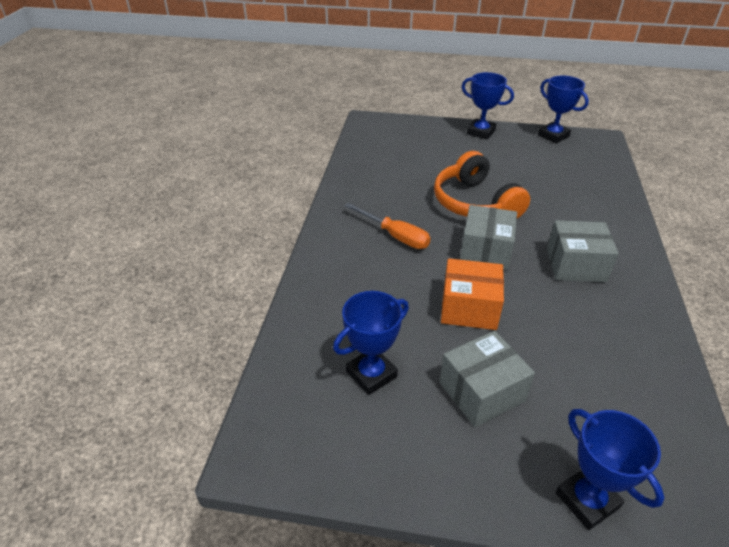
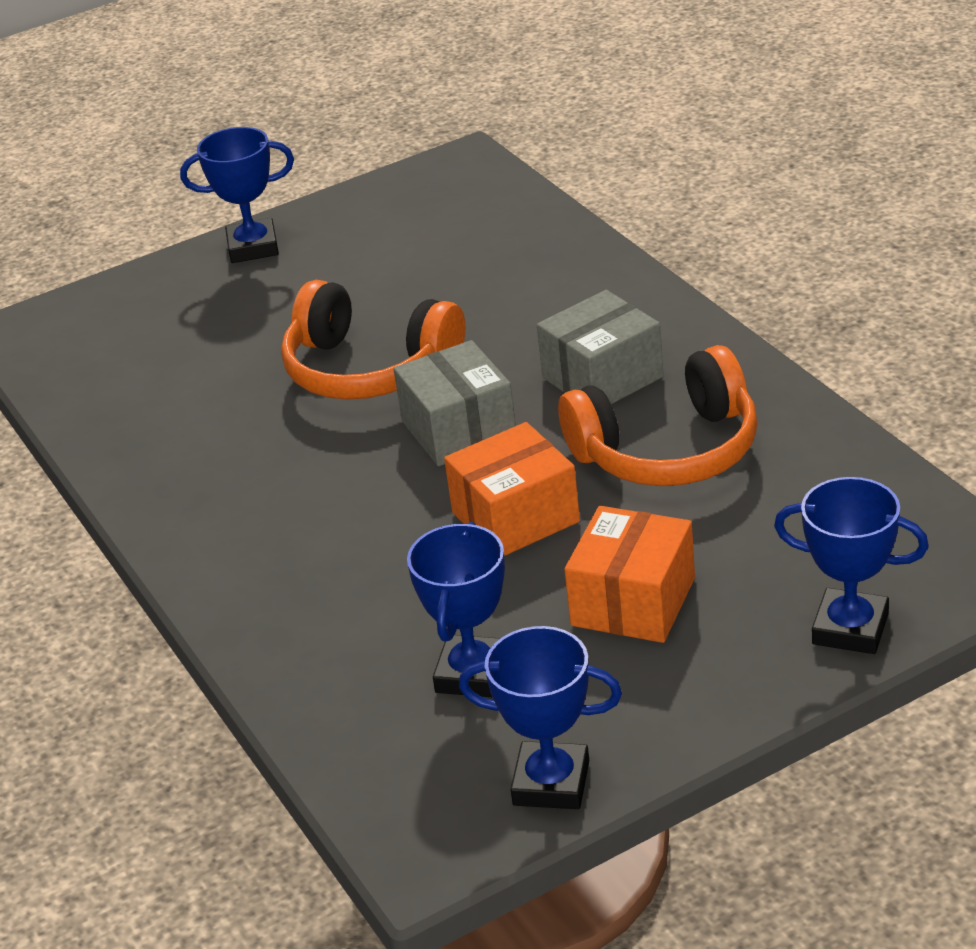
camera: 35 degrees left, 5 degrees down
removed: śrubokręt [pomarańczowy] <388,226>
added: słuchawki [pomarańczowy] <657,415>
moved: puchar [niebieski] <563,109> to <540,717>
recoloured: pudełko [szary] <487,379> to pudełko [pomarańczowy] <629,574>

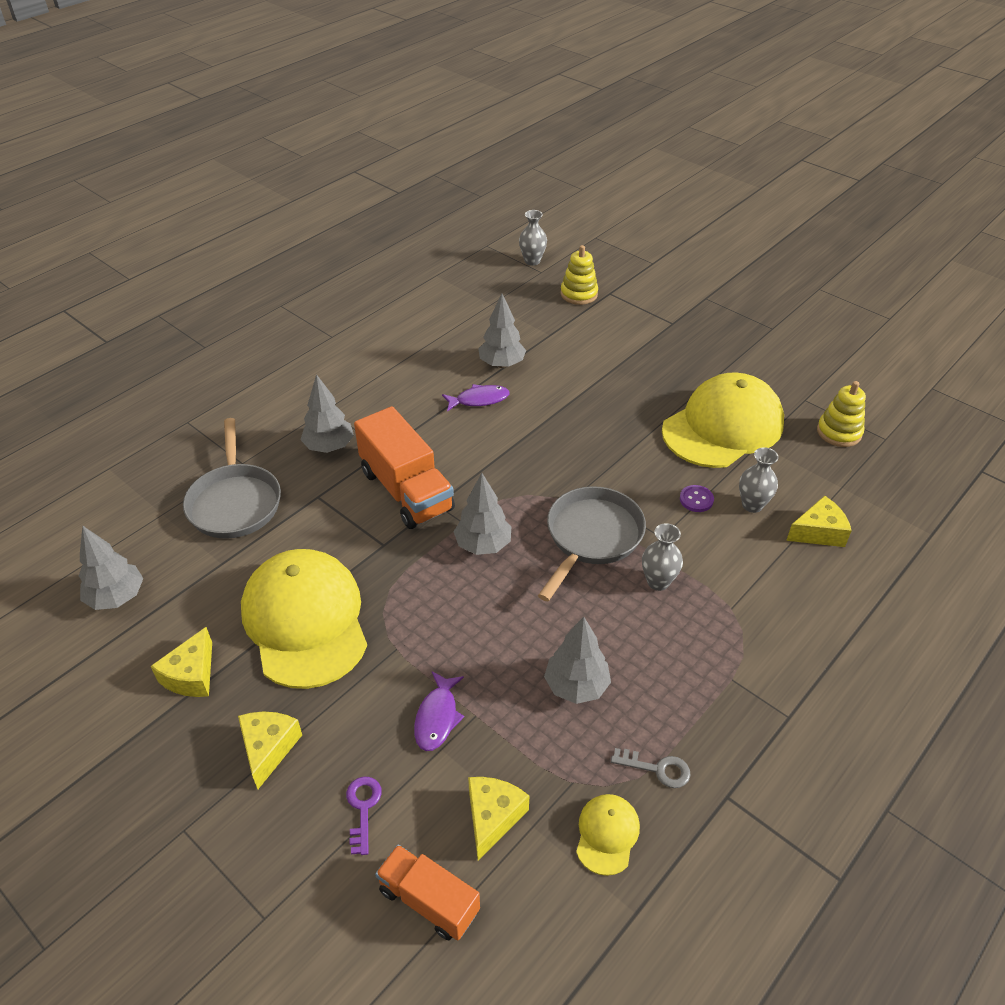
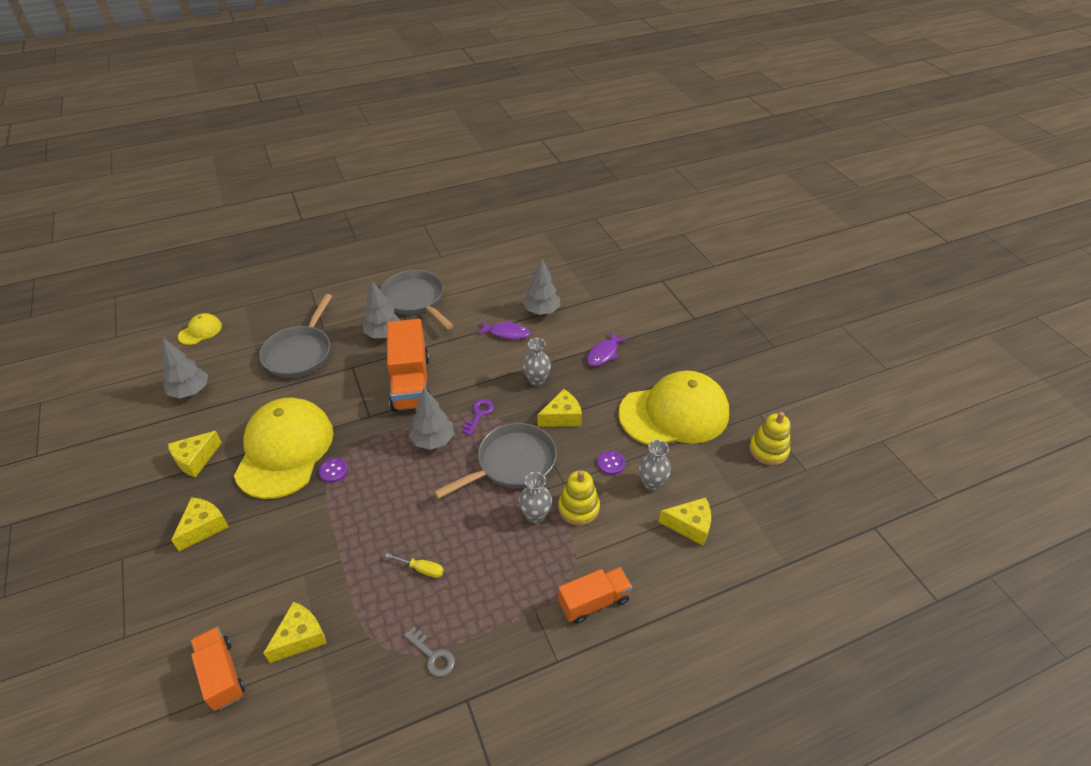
camera: 25 degrees right, 0 degrees up
added: guzik [fioletowy] <333,470>; patelnia [szary] <417,299>; ser [żółty] <560,408>; ciężarówka [pomarańczowy] <595,595>
moved: czapka [żółty] <608,835> to <200,329>; klucz [fioletowy] <364,816> to <478,417>; wazon [szary] <533,237> to <537,362>; zabawka nakładanka [żółty] <579,275> to <579,497>; ryba [fioletowy] <439,711> to <607,349>
replaced: drzewko [szary] <577,660> to śrubokręt [żółty] <414,565>

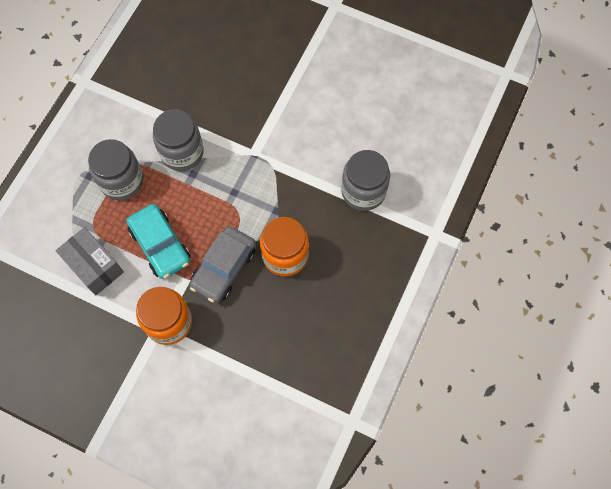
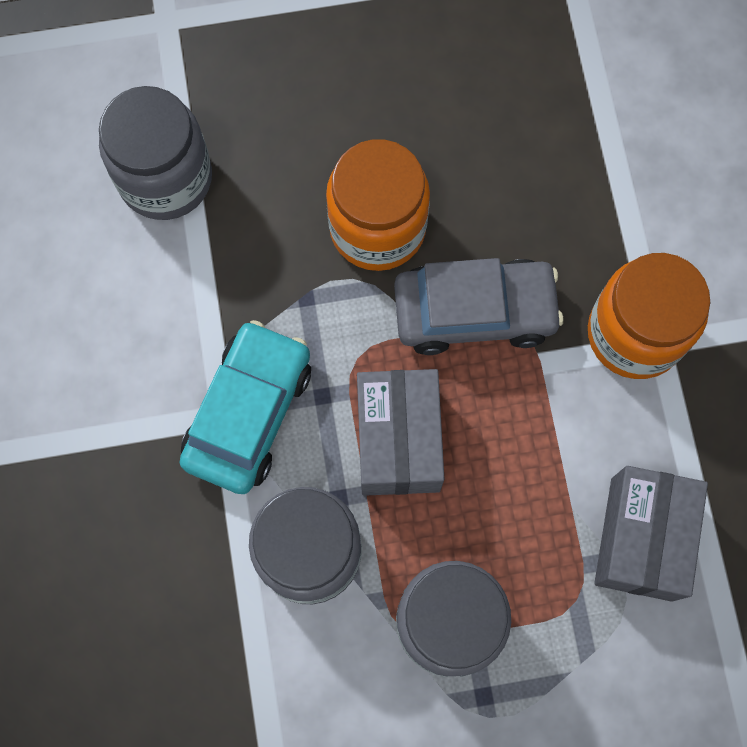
camera: 125 degrees left, 5 degrees up
added: pudełko [szary] <401,432>
moved: samochód [turkusowy] <158,241> to <245,407>

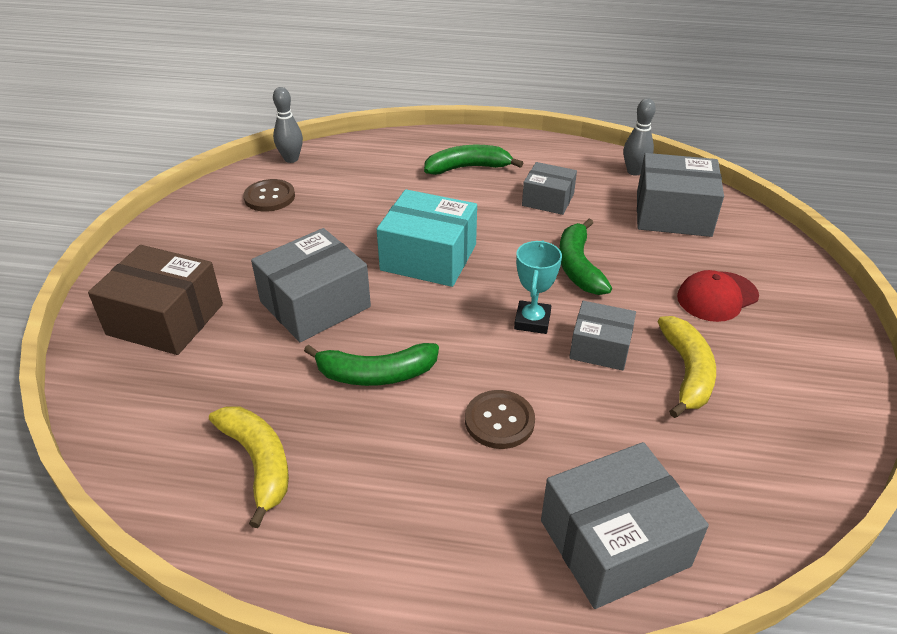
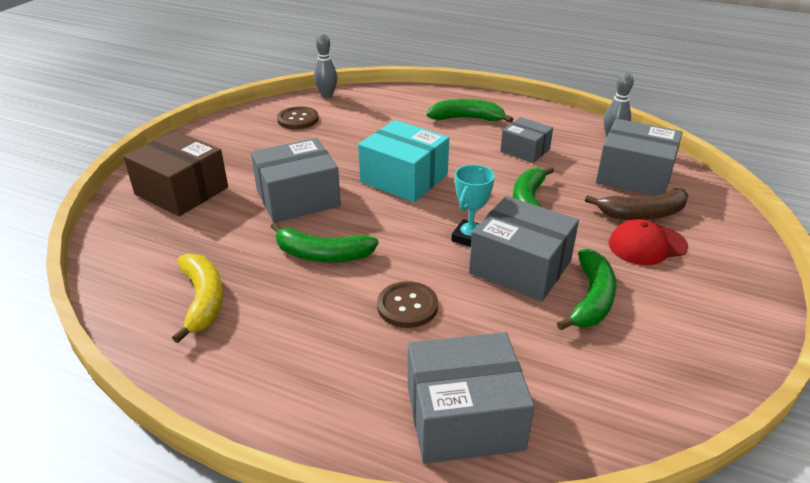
camera: 15 degrees right, 5 degrees down
added: banan [brązowy] <636,204>
recoloured: banan [żółty] <687,367> to banan [zielony] <587,289>
resized: pudełko [szary] <602,336> = <524,249> x1.64

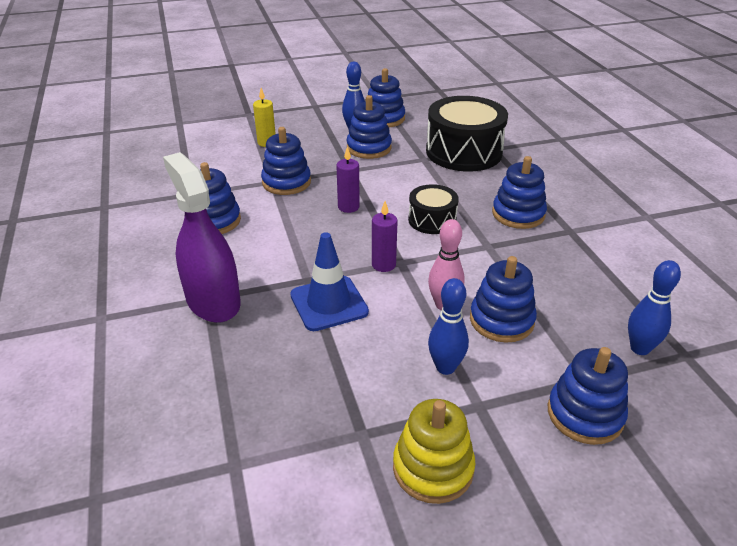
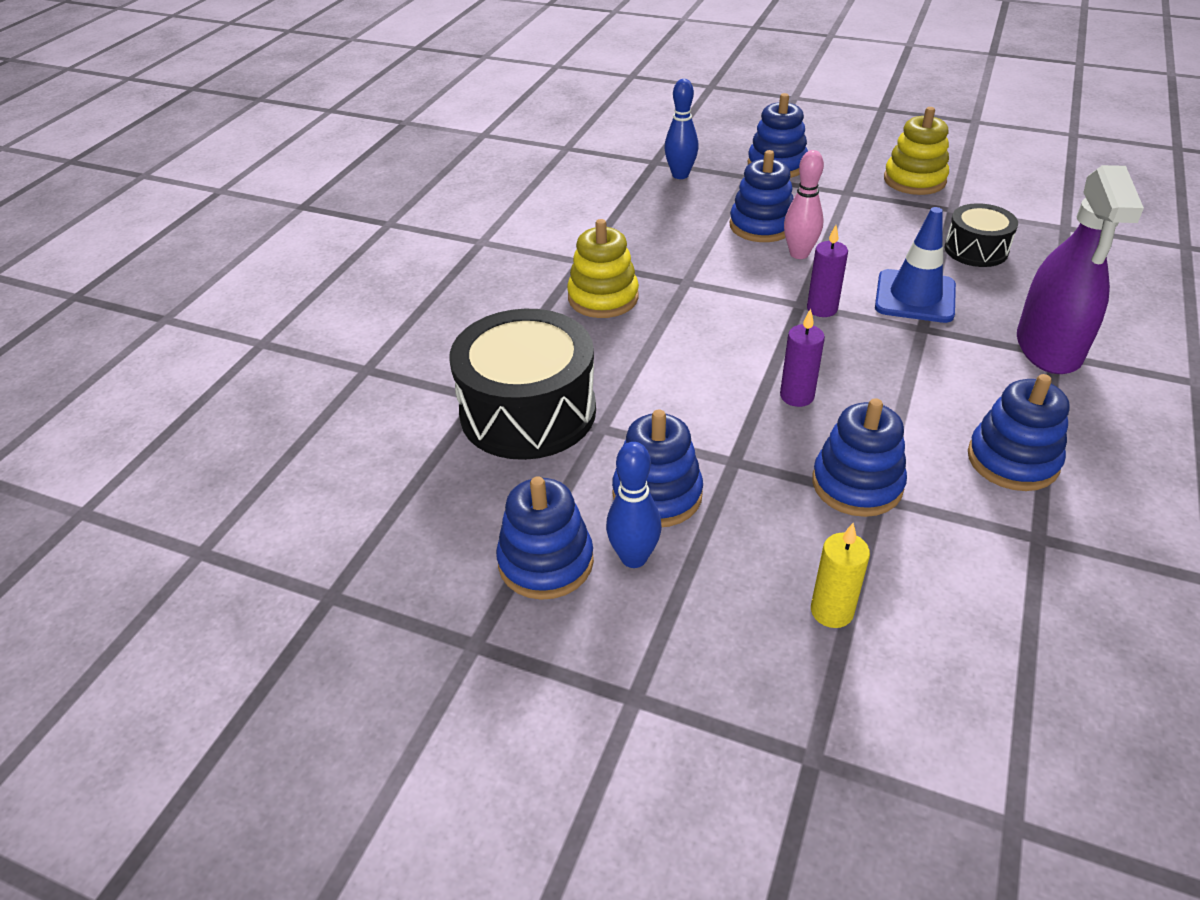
camera: 140 degrees left, 5 degrees up
removed: kręgiel [niebieski] <448,326>
moved: bęben [czarny] <433,209> to <981,235>
recoloured: zabawka nakładanka [niebieski] <519,192> to zabawka nakładanka [żółty] <603,268>

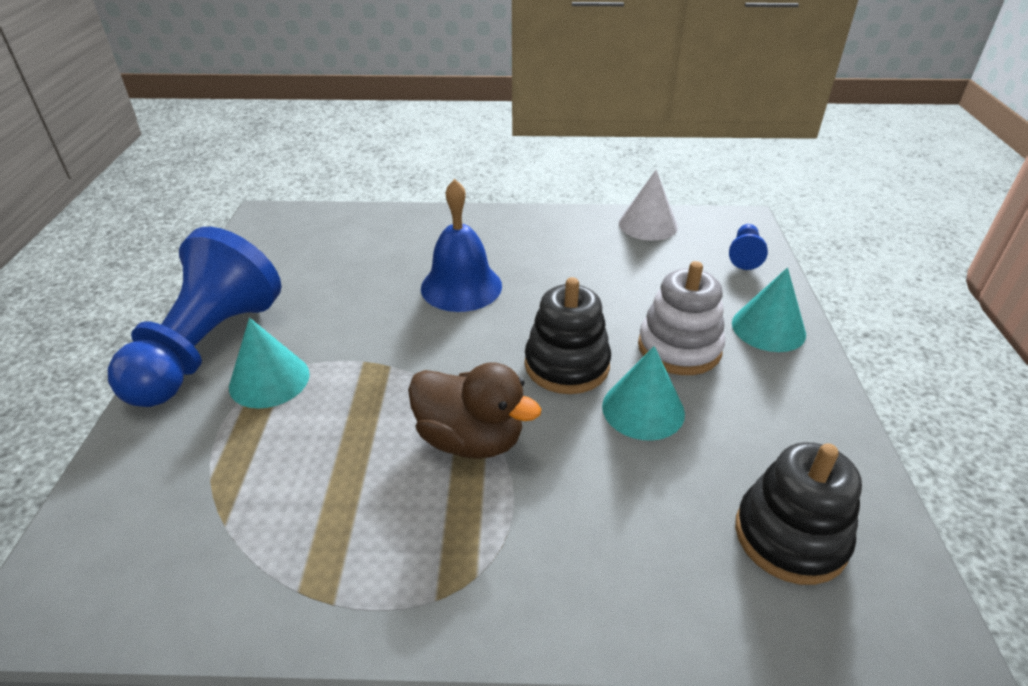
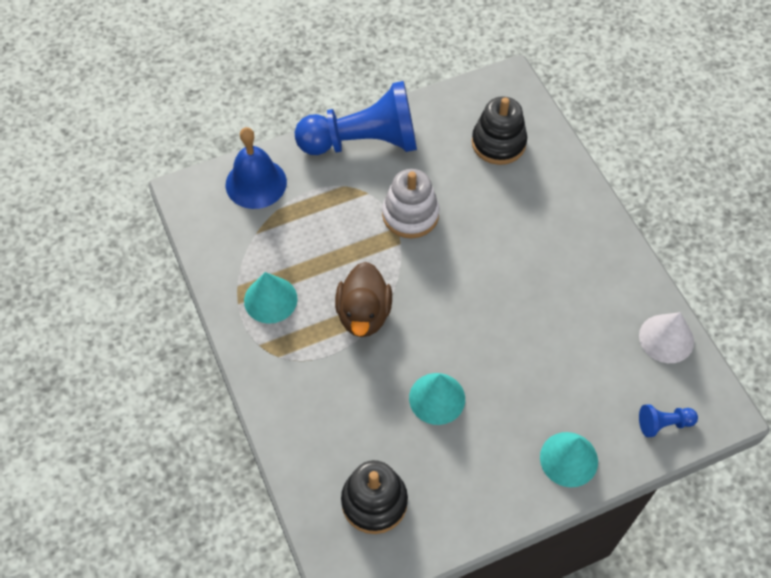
camera: 65 degrees right, 20 degrees up
moved: dzwonek [niebieski] <461,245> to <256,168>; stożek [turkusowy] <269,363> to <271,298>; zabawka nakładanka [biały] <681,318> to <411,203>; zabawka nakładanka [czarny] <568,335> to <499,130>

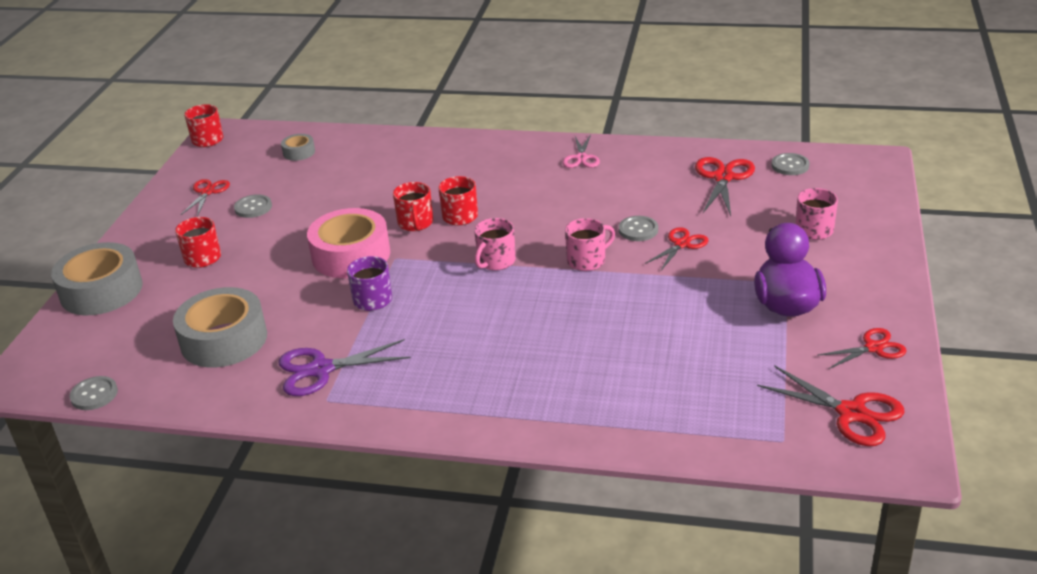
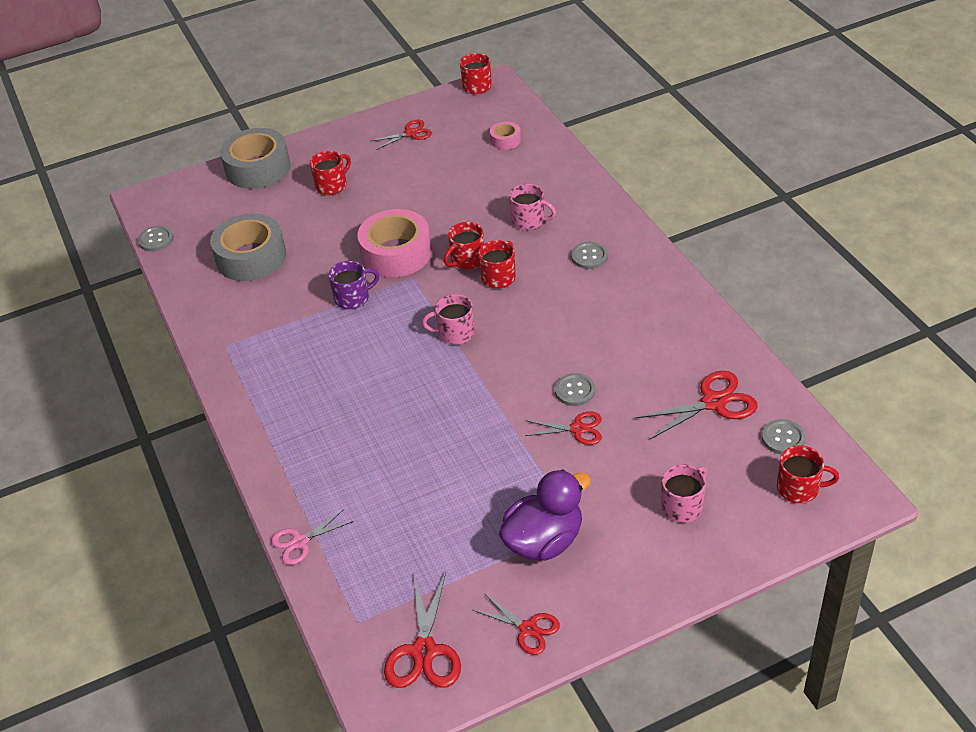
camera: 55 degrees right, 10 degrees up
removed: nożyczki [fioletowy] <344,367>
added: kubek [czerwony] <808,474>
moved: nożyczki [różowy] <581,151> to <312,537>; kubek [różowy] <590,244> to <532,207>; guzik [szary] <253,206> to <589,255>
recoloured: taśma klejąca [szary] <298,147> to taśma klejąca [różowy] <505,135>

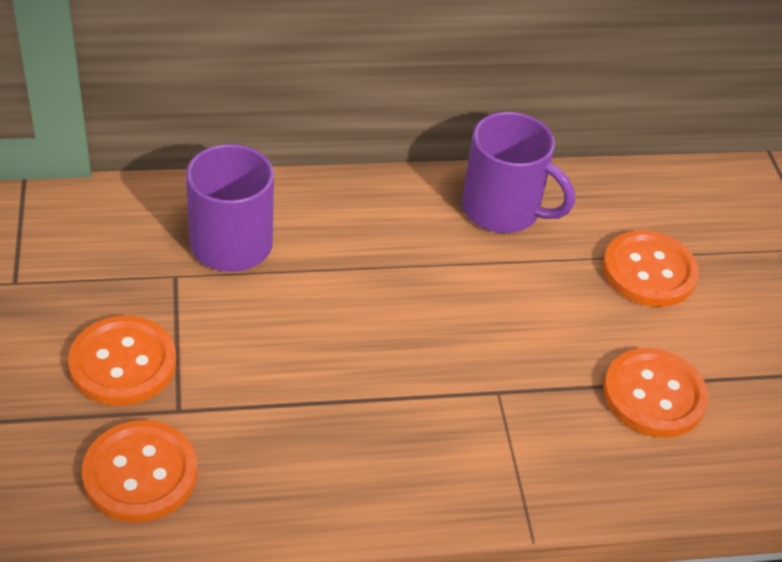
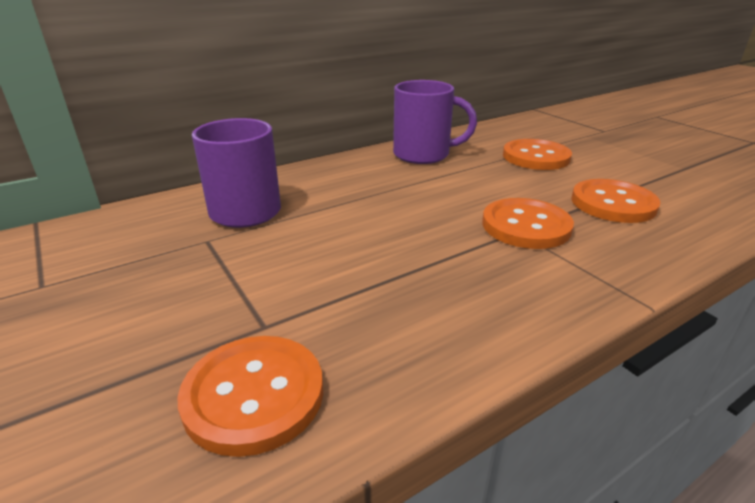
camera: 20 degrees left, 15 degrees down
moved: guzik [pomarańczowy] <122,361> to <528,223>

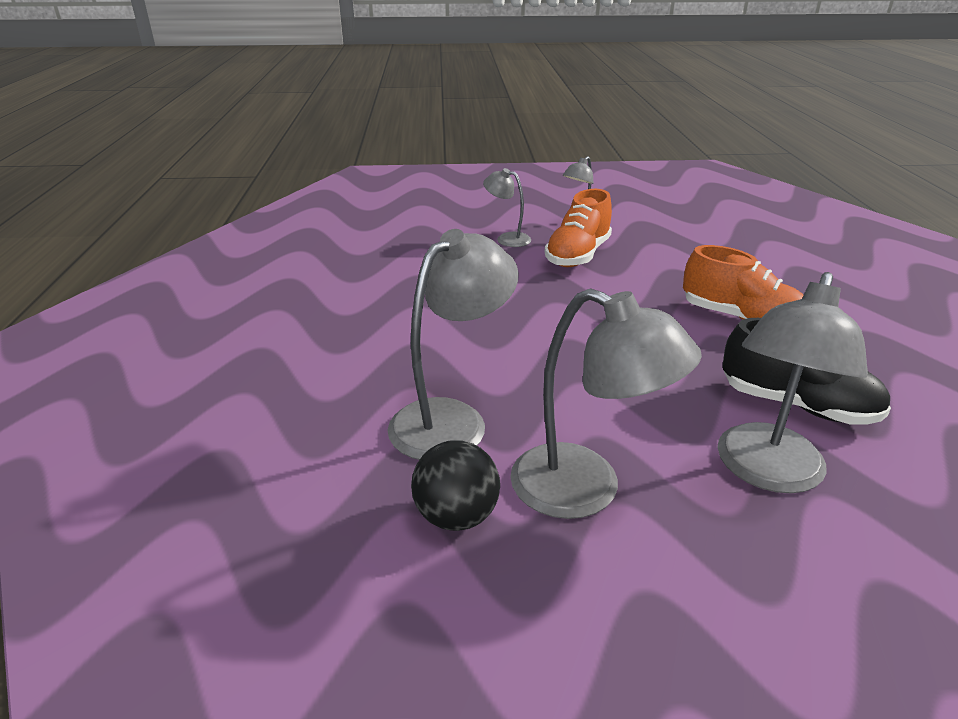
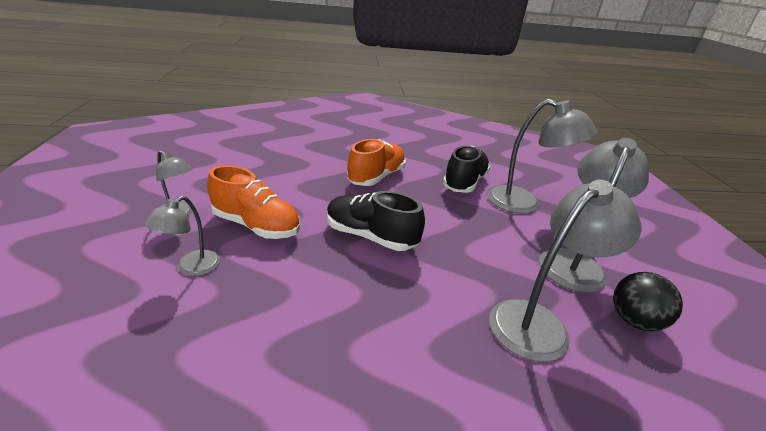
camera: 95 degrees left, 0 degrees up
added: but [czarny] <376,221>
turned: lampka [szary] <453,344> = <565,271> 105 degrees clockwise

